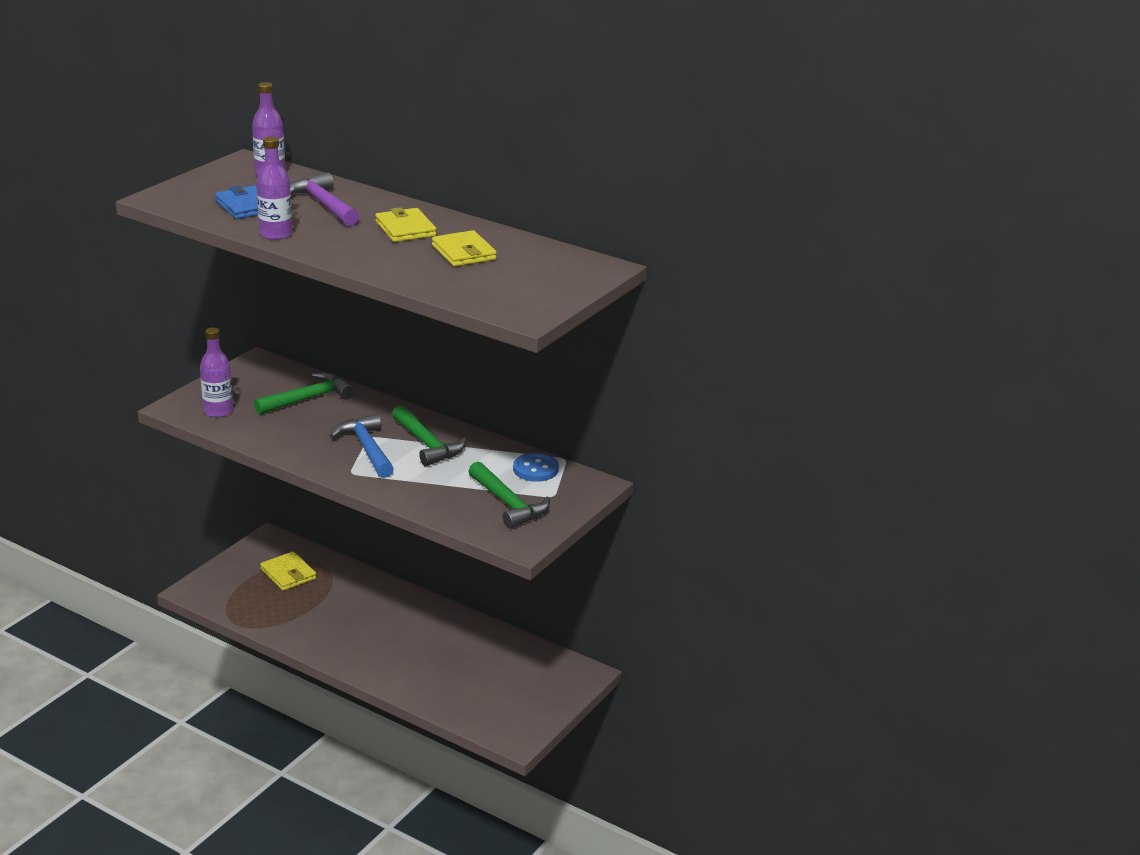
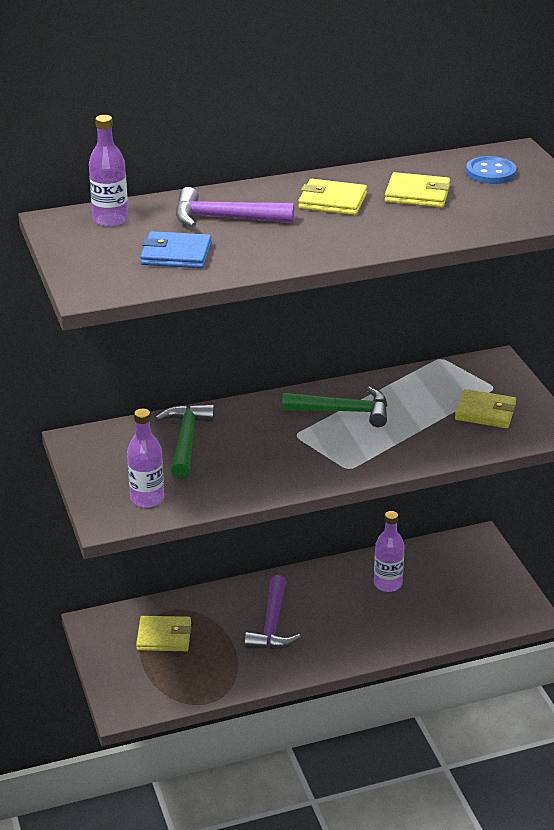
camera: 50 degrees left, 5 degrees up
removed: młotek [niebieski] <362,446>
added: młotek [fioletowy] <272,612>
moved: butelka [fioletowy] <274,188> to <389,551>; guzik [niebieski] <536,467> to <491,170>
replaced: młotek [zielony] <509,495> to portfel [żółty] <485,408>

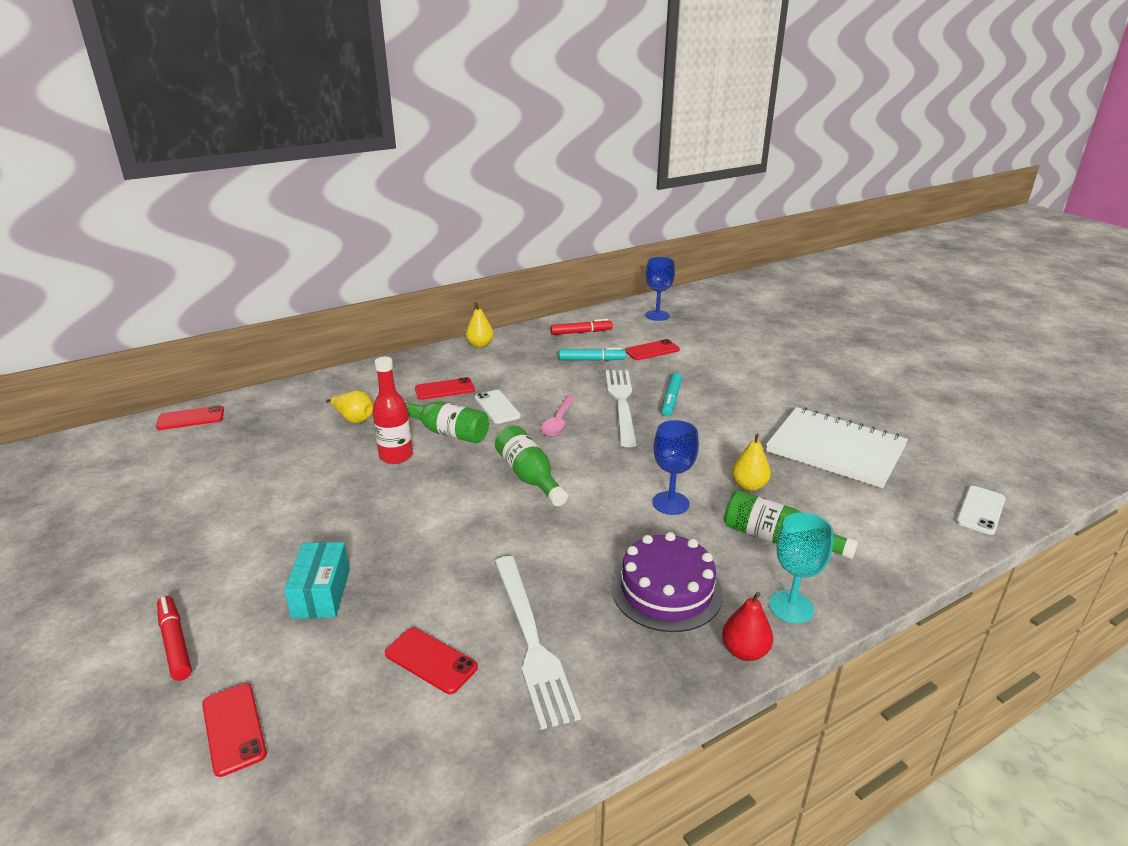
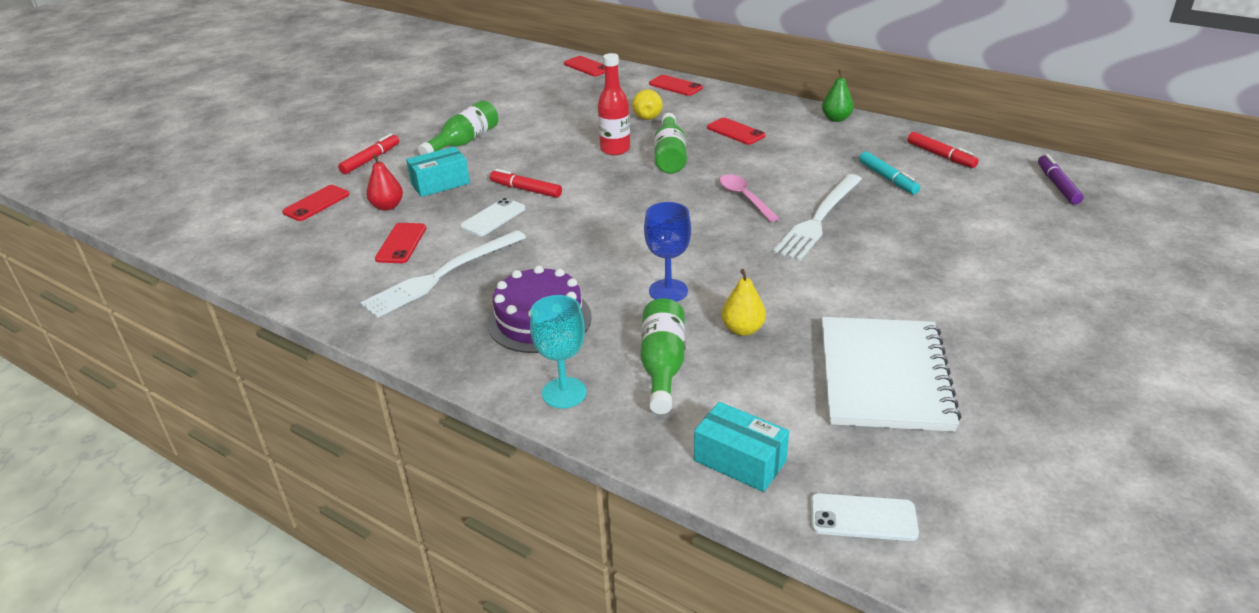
camera: 65 degrees right, 5 degrees up
removed: flamaster [turkusowy] <672,394>
added: flamaster [czerwony] <526,183>; pudełko [turkusowy] <741,447>
moved: gruszka [czerwony] <747,626> to <385,182>; butelka [zielony] <531,466> to <458,127>; telefon [biały] <498,407> to <493,217>; telefon [czerwony] <652,349> to <676,85>
replaced: kielich [niebieski] <660,289> to flamaster [fioletowy] <1061,179>
recoloured: gruszka [żółty] <480,325> to gruszka [zielony] <838,95>
turned: łyżka [różowy] <558,416> = <749,198> 75 degrees clockwise; widelec [biały] <621,408> = <817,217> 150 degrees clockwise

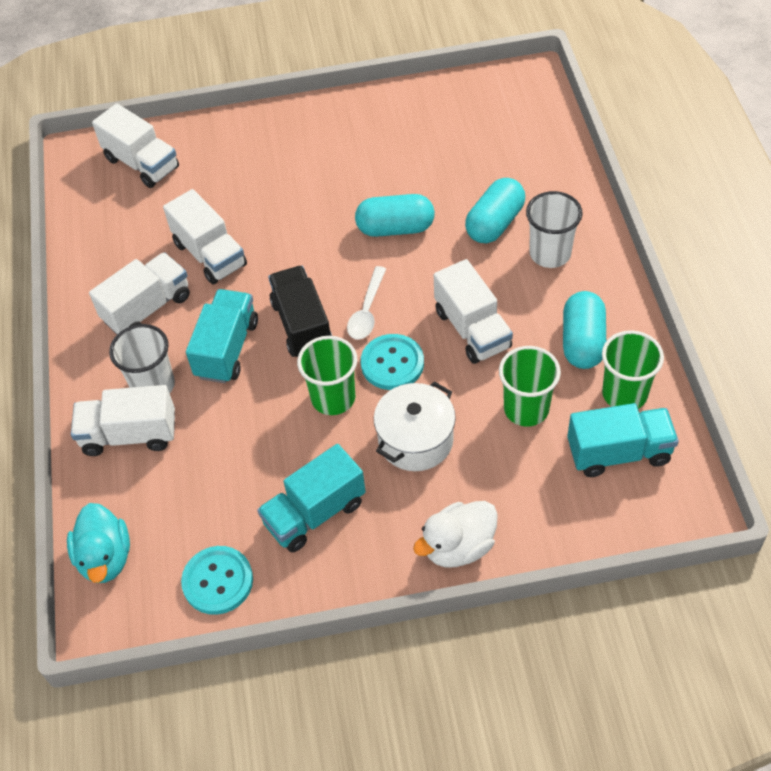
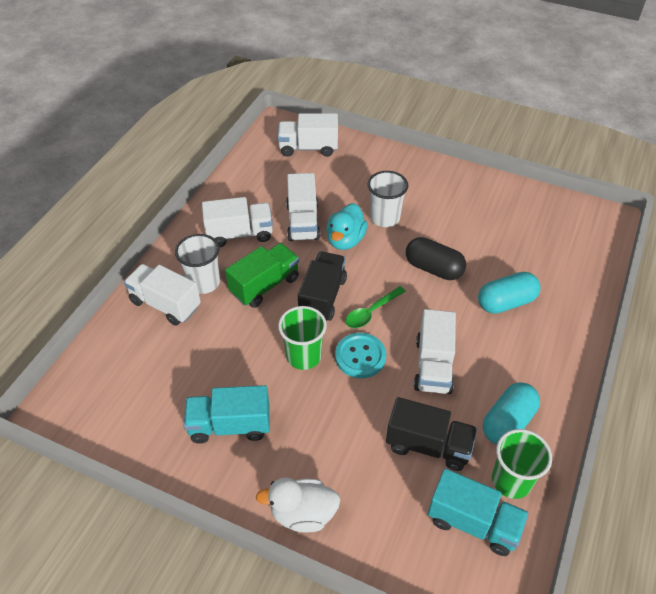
camera: 30 degrees right, 5 degrees down
removed: guzik [turkusowy] <217,580>; garnek [biały] <415,426>
moved: kaczka [turkusowy] <98,543> to <347,226>; szklanka [biały] <554,229> to <388,199>
replaced: szklanka [zielony] <530,386> to ciężarówka [czarny] <431,434>
recoloured: ciężarówka [turkusowy] <222,336> to ciężarówka [zielony] <262,275>; łyżka [biały] <366,302> to łyżka [zielony] <376,307>; kapsułka [turkusowy] <395,215> to kapsułka [czarny] <436,258>
turned: ciężarówka [biały] <135,145> = <308,135> 105 degrees clockwise

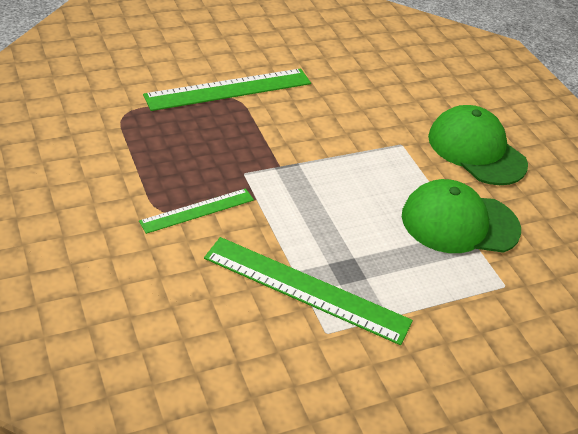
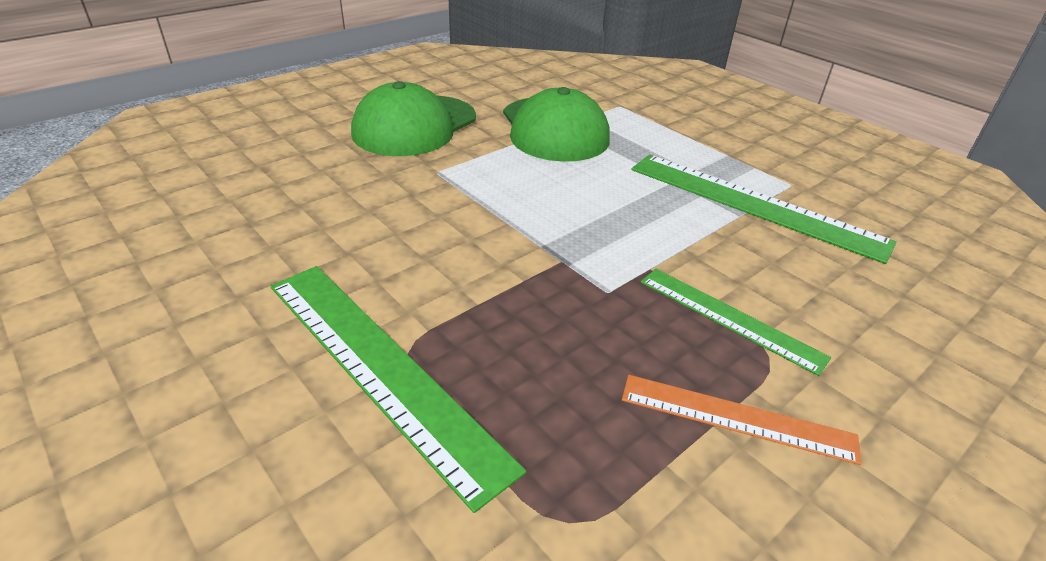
camera: 105 degrees left, 5 degrees down
added: linijka [pomarańczowy] <742,420>
turned: linijka [zielony] <308,291> = <764,209> 60 degrees counterclockwise

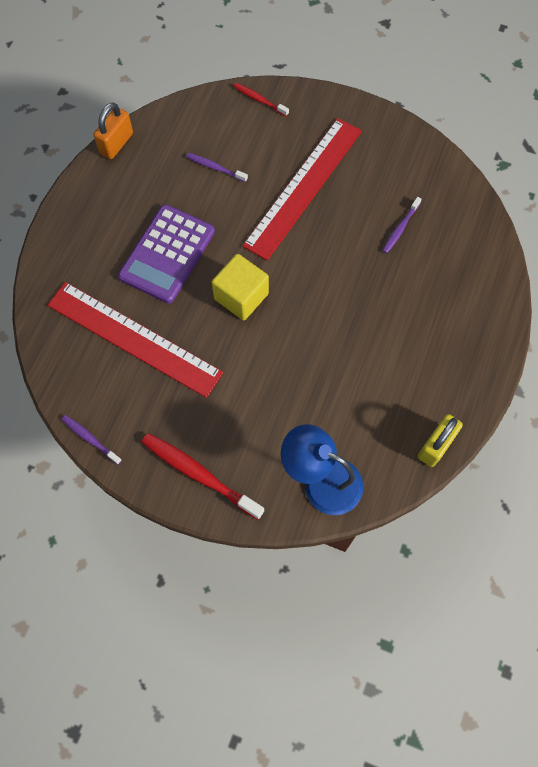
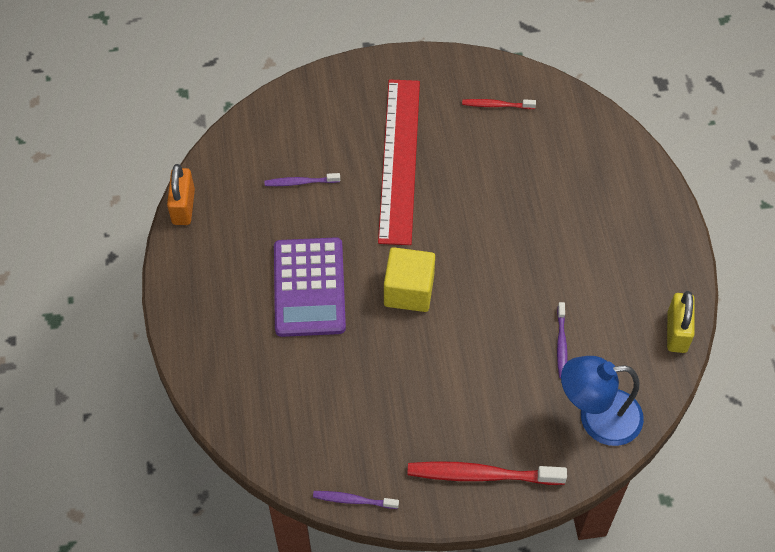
camera: 30 degrees left, 10 degrees down
removed: linijka [czerwony] <135,340>
moved: szczoteczka do zębów [czerwony] <261,99> to <499,104>; szczoteczka do zębów [fioletowy] <401,225> to <562,340>

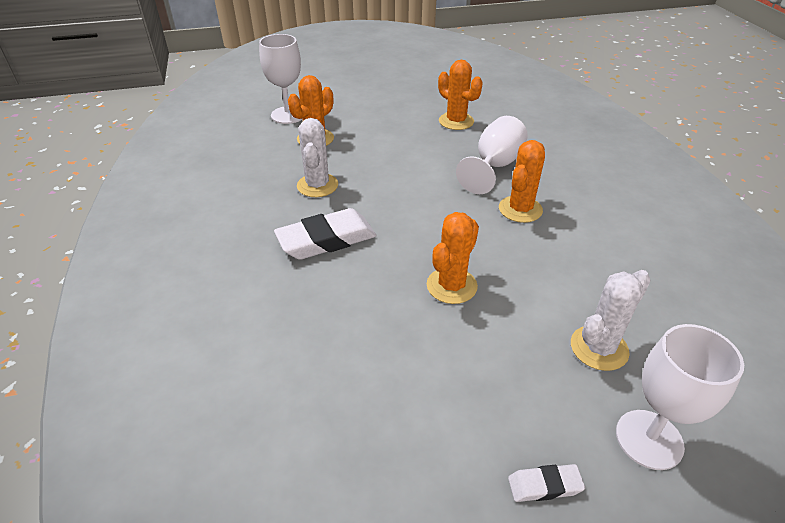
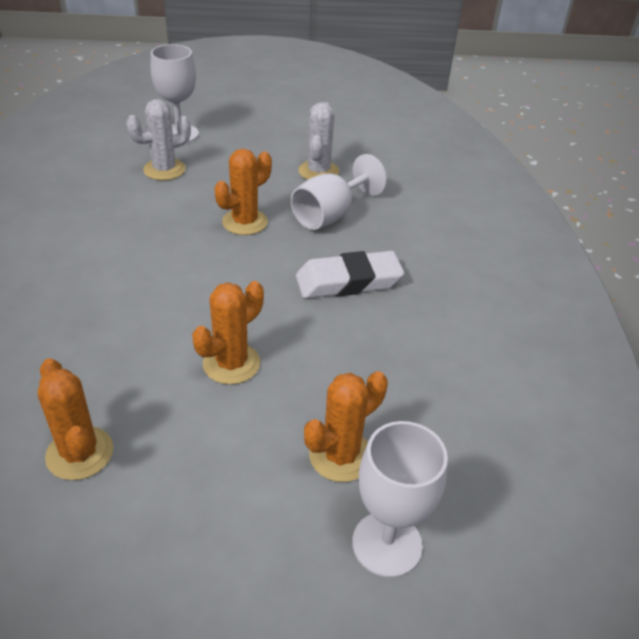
camera: 170 degrees left, 0 degrees up
removed: gumka do mazania [biały] <546,483>
moved: kaktus [pomarańczowy] <522,181> to <228,333>; kielich [biały] <492,155> to <339,192>; kaktus [biały] <317,157> to <318,141>

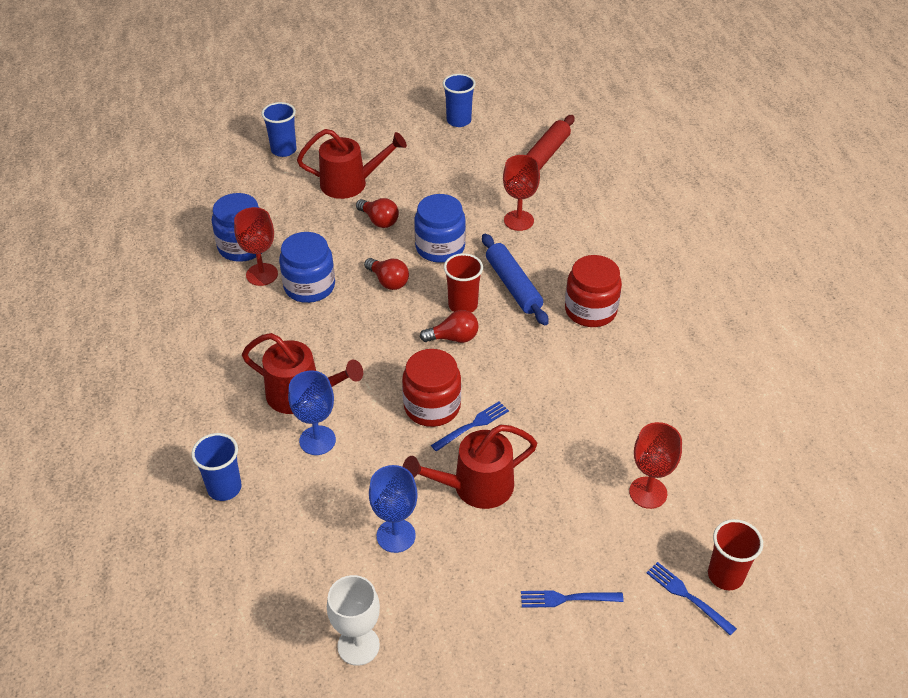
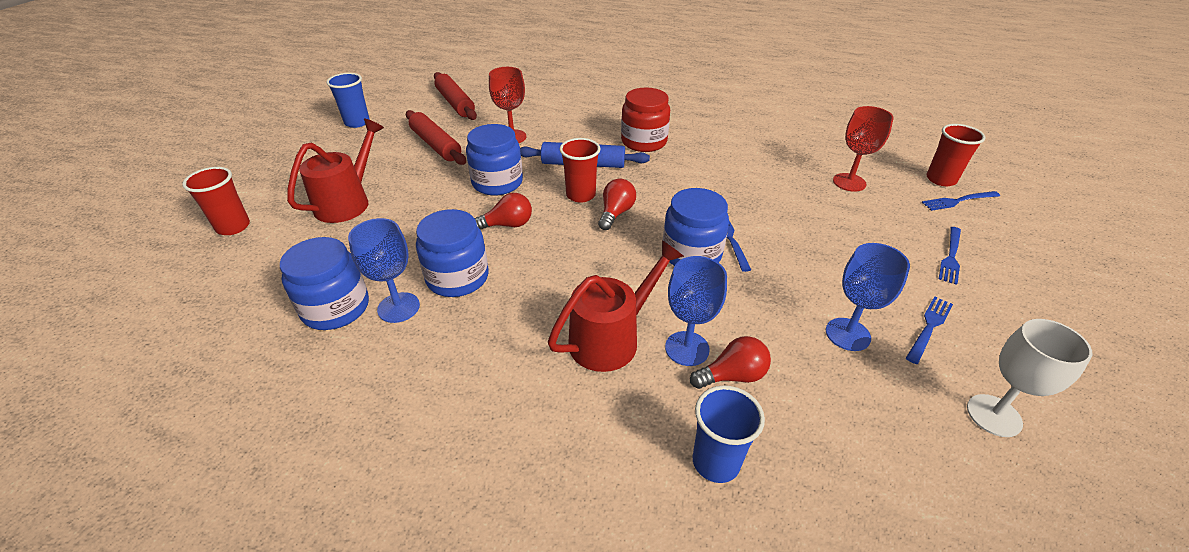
camera: 60 degrees left, 5 degrees down
removed: konewka [czerwony] <470,467>
added: wałek do ciasta [czerwony] <436,137>; widelec [niebieski] <929,330>
moved: żarówka [czerwony] <377,213> to <730,362>
recoloured: szklanka [niebieski] <279,129> to szklanka [czerwony] <216,201>; kielich [czerwony] <256,246> to kielich [niebieski] <384,270>; słoik [czerwony] <431,388> to słoik [niebieski] <696,227>

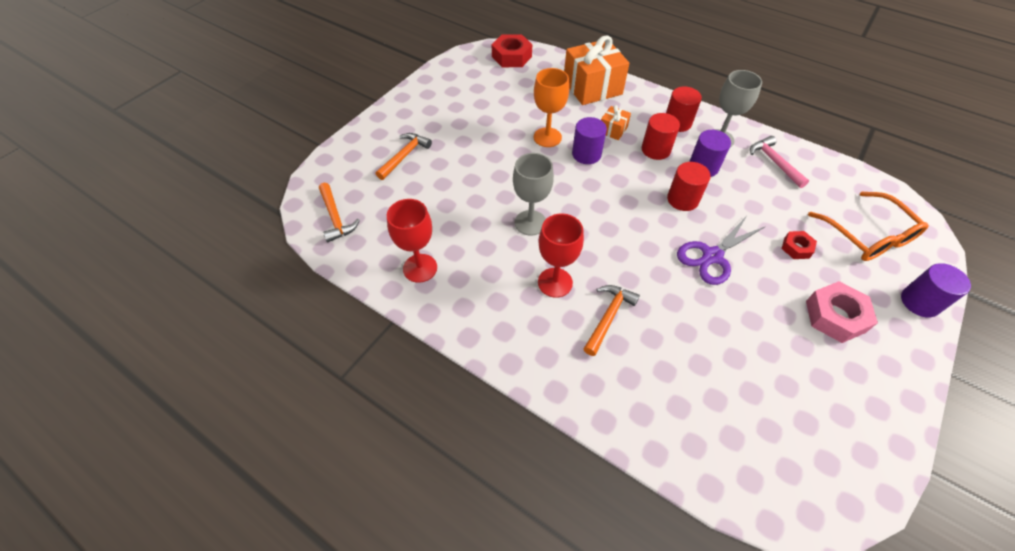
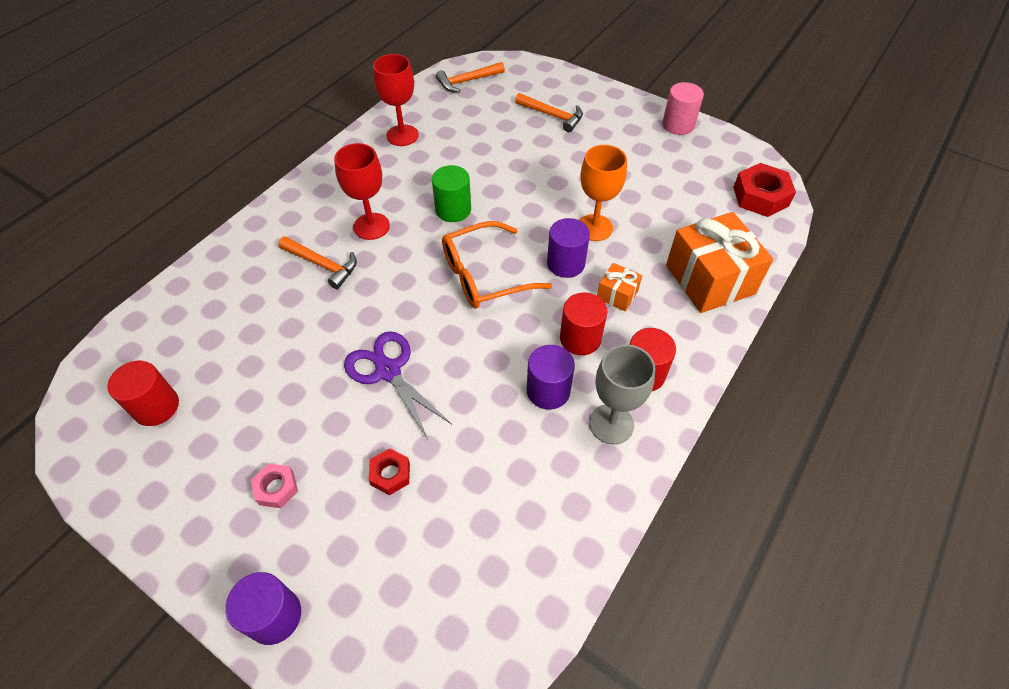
camera: 90 degrees right, 0 degrees up
removed: młotek [różowy] <779,162>
added: walec [różowy] <683,108>
moved: walec [czerwony] <689,186> to <143,393>; okulary [pomarańczowy] <868,226> to <497,265>
replaced: kielich [szary] <533,194> to walec [zielony] <451,193>
resized: nakrętka [różowy] <842,312> = <274,486> x0.57

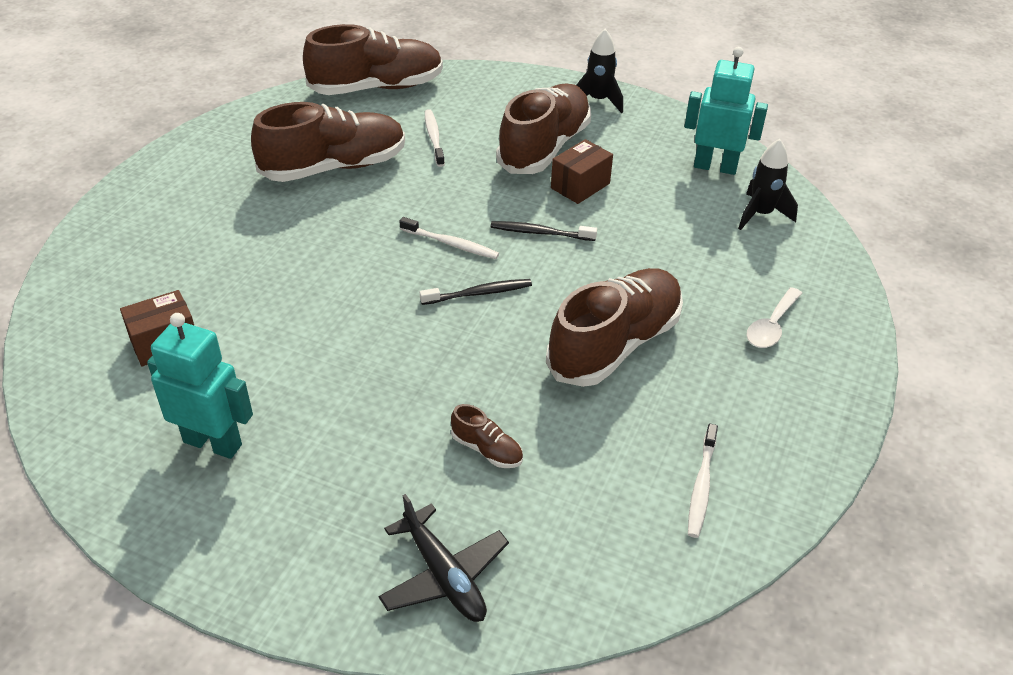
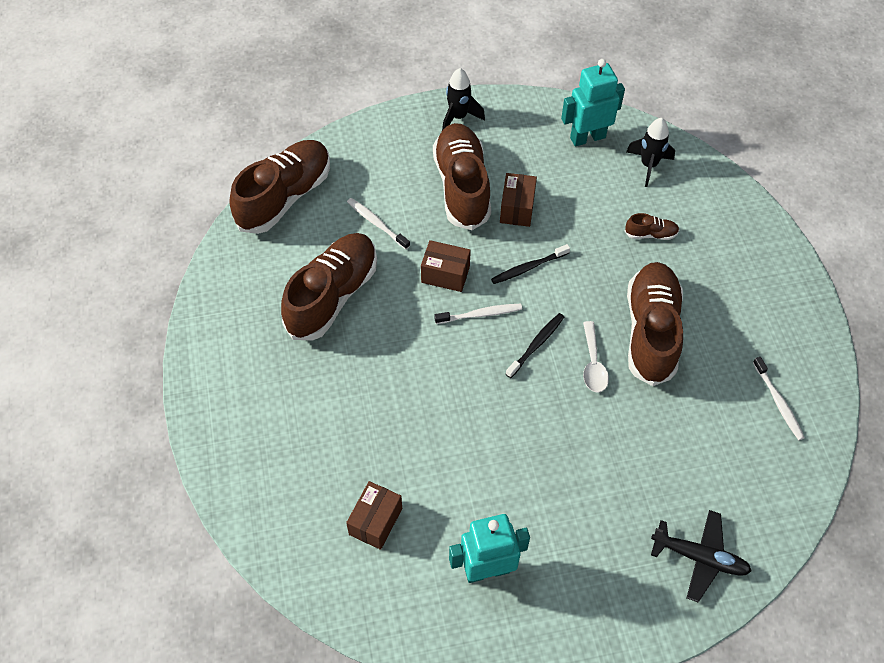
camera: 35 degrees left, 15 degrees up
added: pudełko [brązowy] <446,266>
moved: łyżka [biały] <774,317> to <596,357>; but [brązowy] <487,436> to <652,226>

